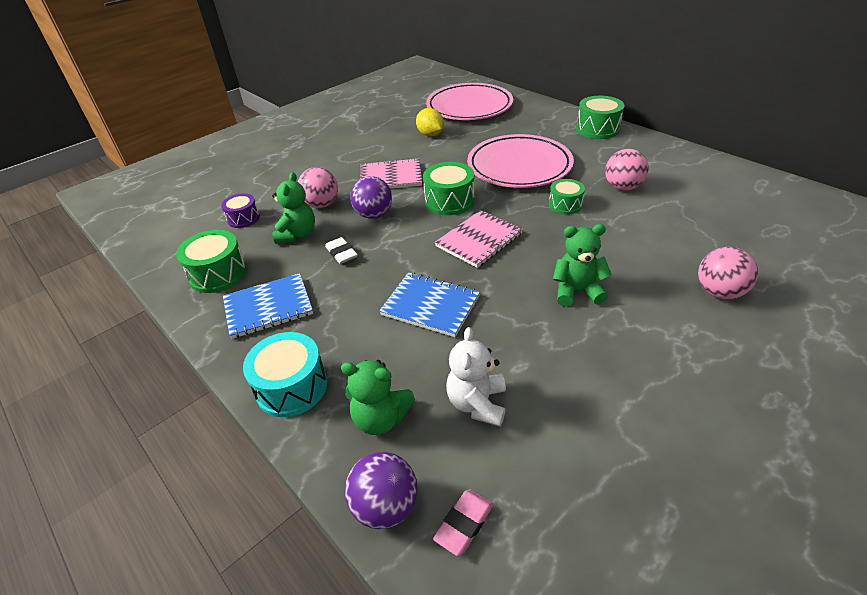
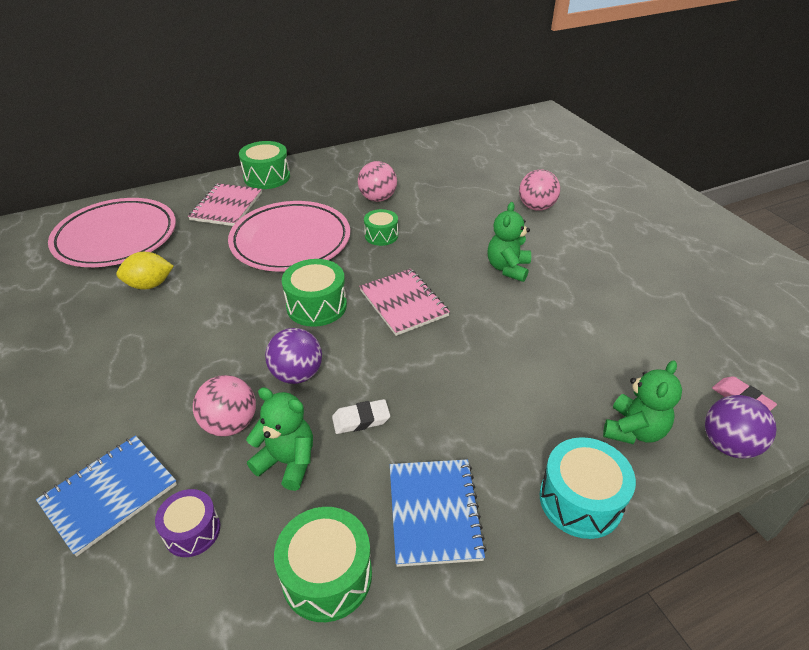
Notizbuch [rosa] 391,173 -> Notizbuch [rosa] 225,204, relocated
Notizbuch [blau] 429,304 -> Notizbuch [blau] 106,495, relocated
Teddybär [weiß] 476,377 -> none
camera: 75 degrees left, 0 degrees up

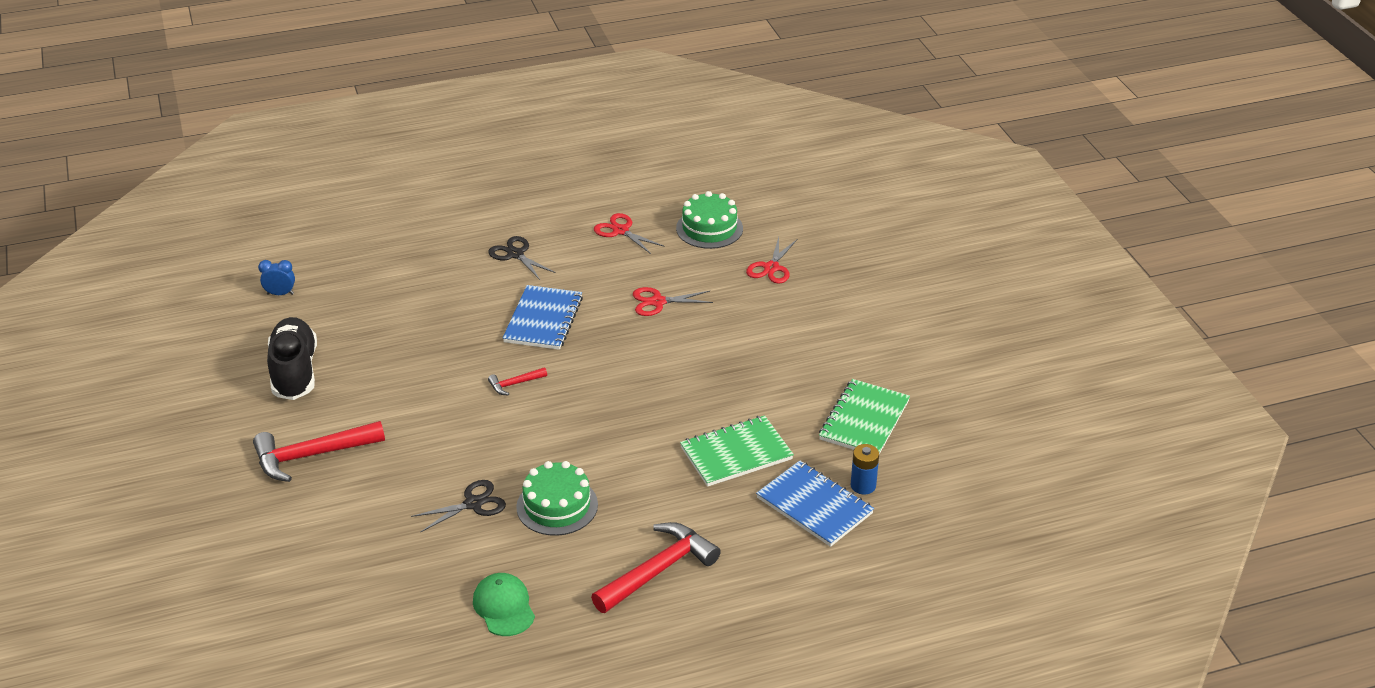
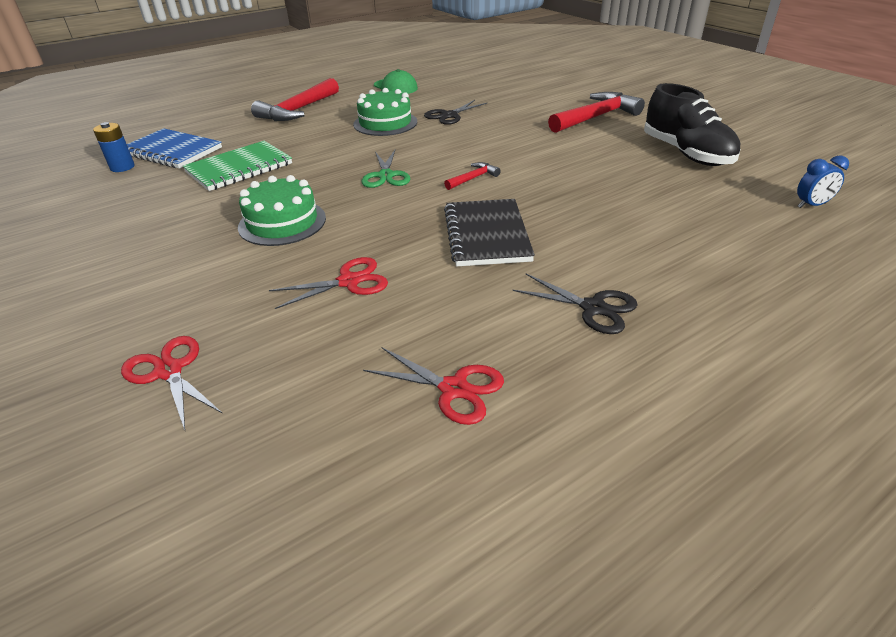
Notizbuch [blau] 543,317 -> Notizbuch [schwarz] 489,232
Kuchen [grün] 709,220 -> Kuchen [grün] 282,210, relocated
Schere [rot] 771,260 -> Schere [rot] 172,383, 45 degrees counterclockwise
Notizbuch [grün] 864,416 -> none
none -> Schere [grün] 385,169
camera: 165 degrees right, 0 degrees up

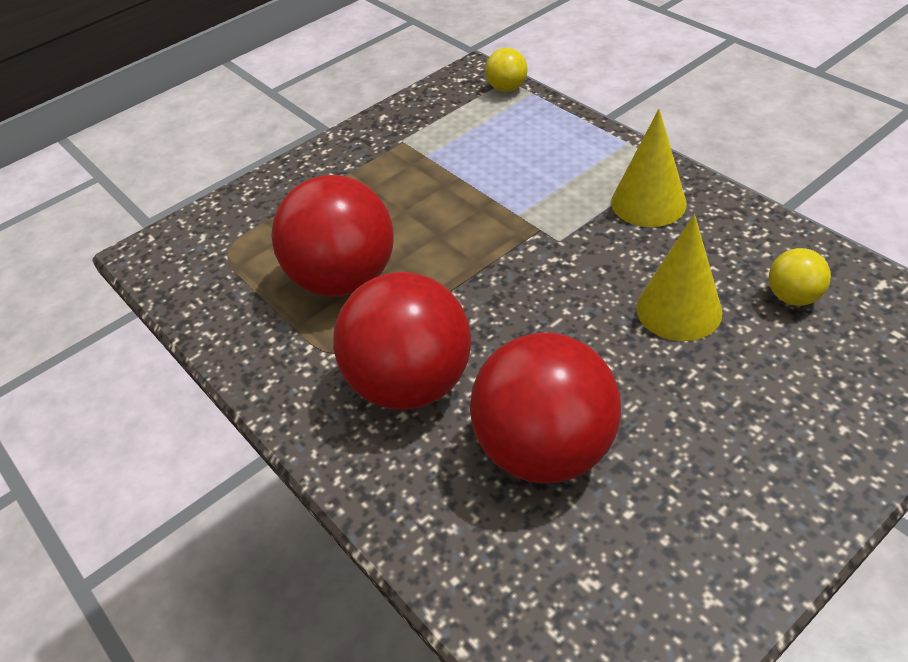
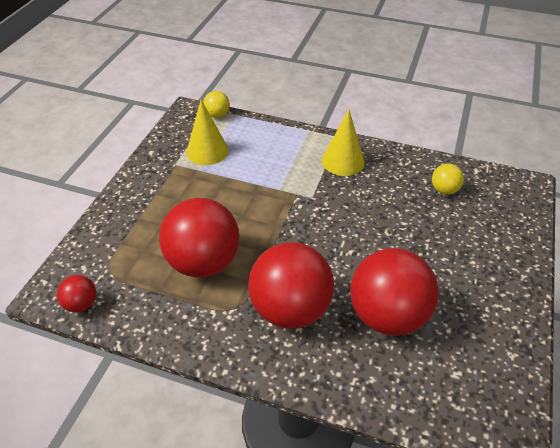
Kegel [gelb] 679,277 -> Kegel [gelb] 207,132, relocated
none -> Ball [rot] 76,293
camera: 35 degrees left, 0 degrees up

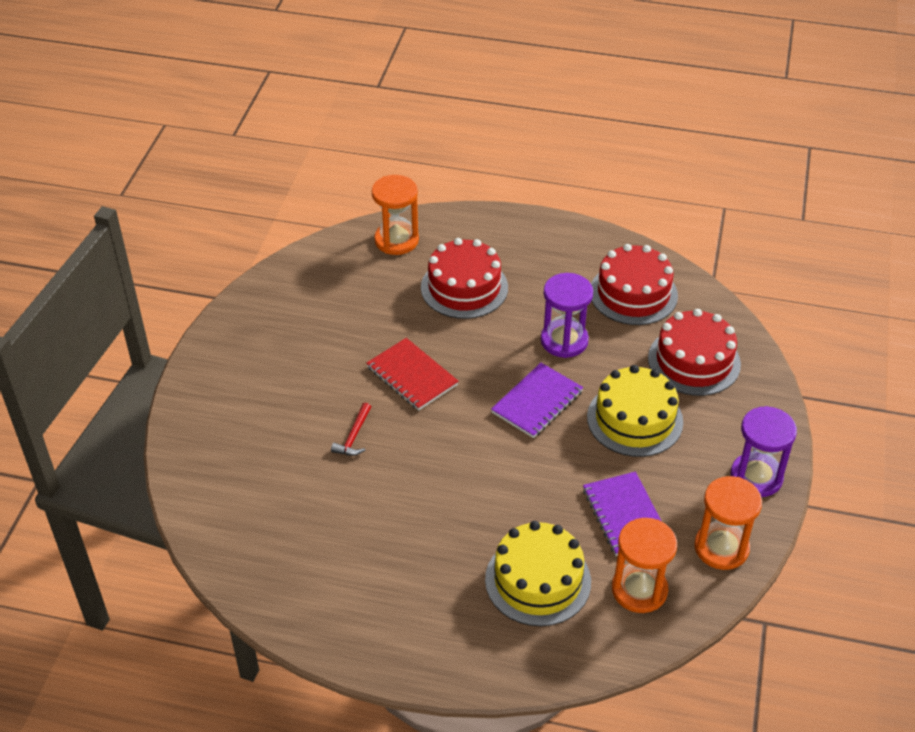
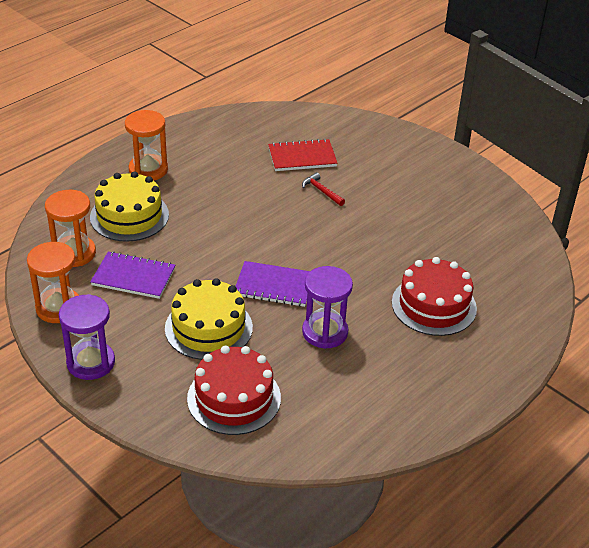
Notizbuch [rot] 413,374 -> Notizbuch [rot] 303,155, relocated
Sanduhr [orange] 395,215 -> Sanduhr [orange] 146,145, relocated
Notizbuch [lila] 537,400 -> Notizbuch [lila] 272,284, 60 degrees counterclockwise
Kuchen [rot] 634,284 -> none
camera: 120 degrees right, 5 degrees down

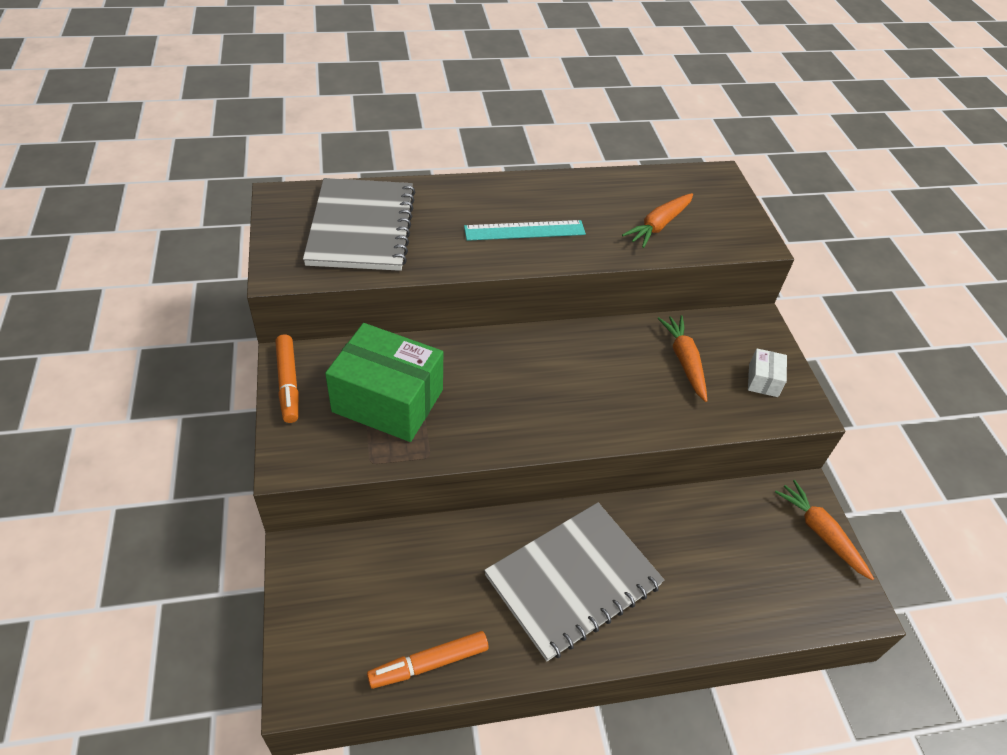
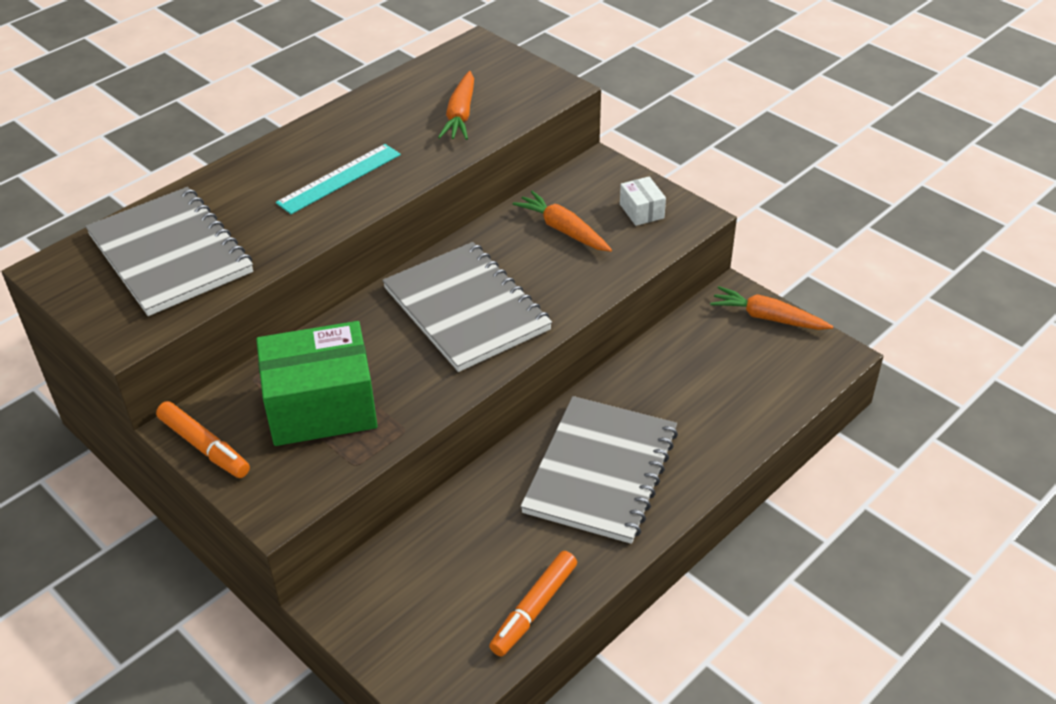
none -> Notizbuch [grau] 467,307
camera: 30 degrees left, 5 degrees down

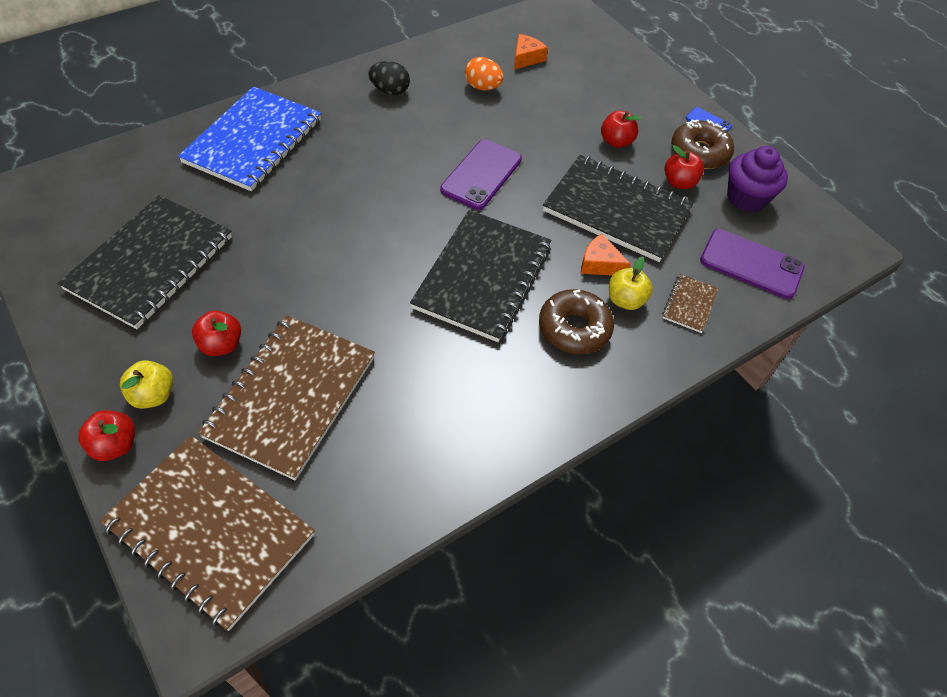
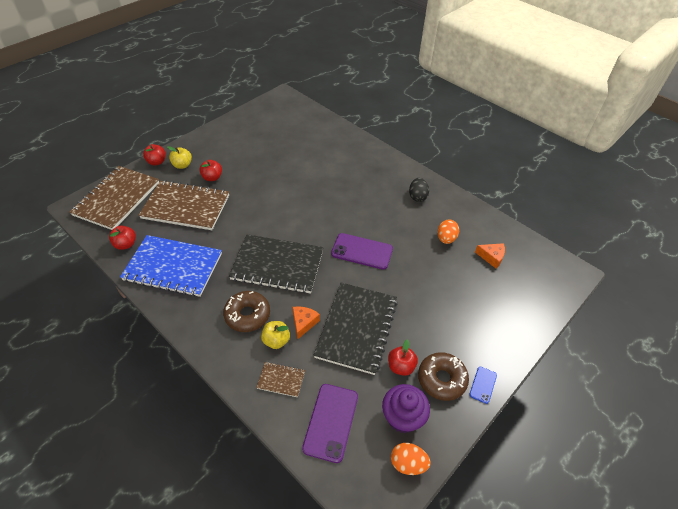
Notizbuch [schwarz] 145,262 -> none
Notizbuch [blau] 249,138 -> Notizbuch [blau] 171,266, relocated
Apfel [rot] 621,129 -> Apfel [rot] 122,237, relocated
none -> Ei [orange] 411,459
camera: 80 degrees right, 5 degrees down

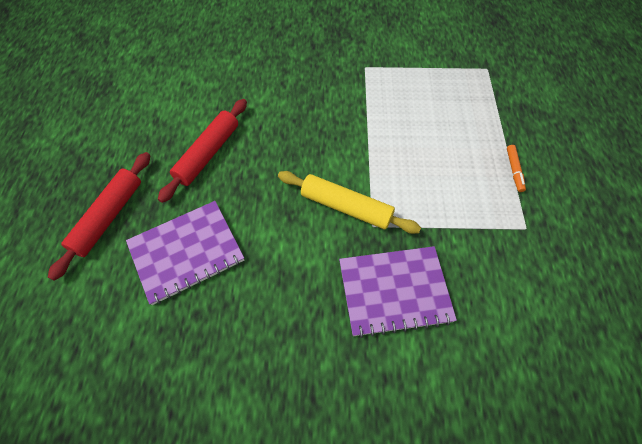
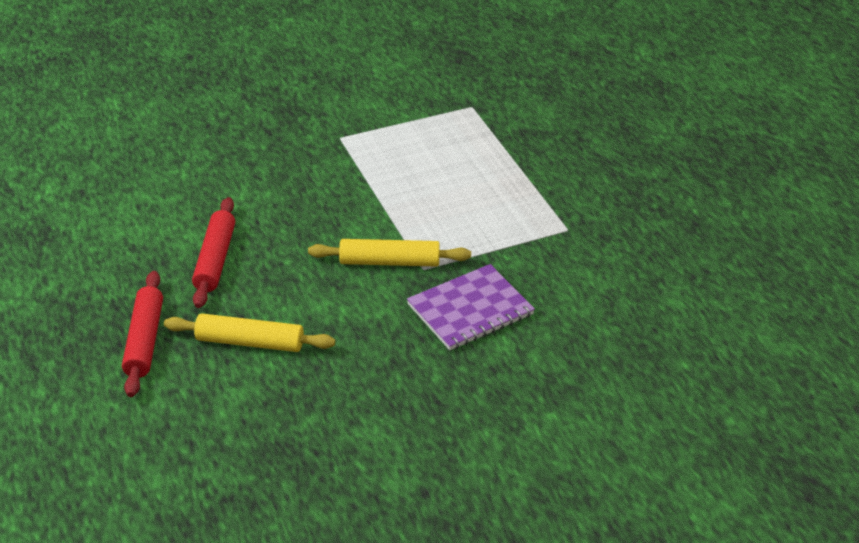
Notizbuch [lila] 185,253 -> Nudelholz [gelb] 249,332
Filzstift [orange] 516,168 -> none
camera: 25 degrees left, 20 degrees down

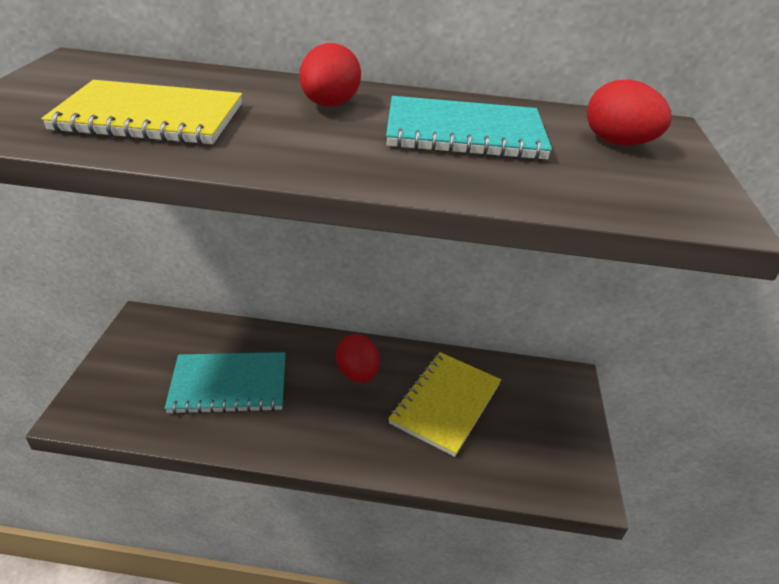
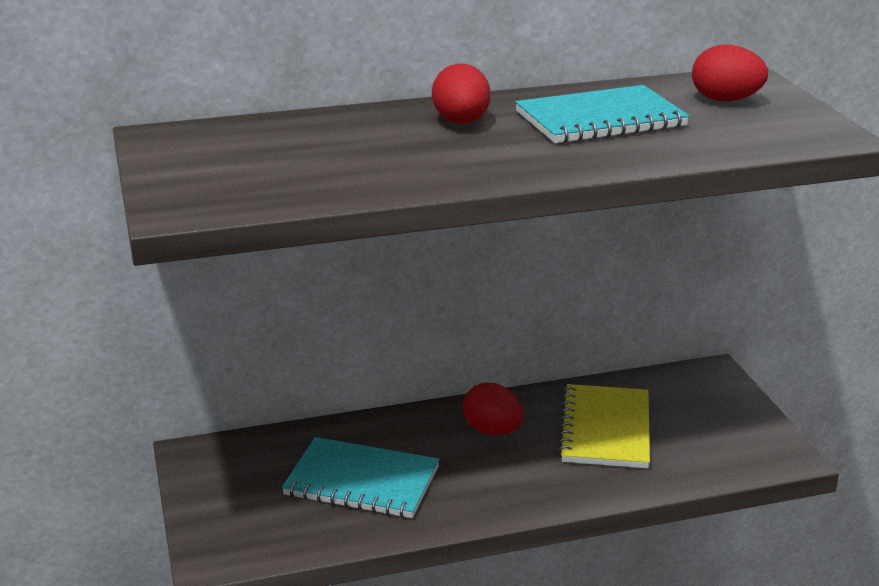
Notizbuch [gelb] 141,112 -> none
Notizbuch [türkis] 224,383 -> Notizbuch [türkis] 360,477, 45 degrees clockwise
camera: 20 degrees left, 10 degrees down

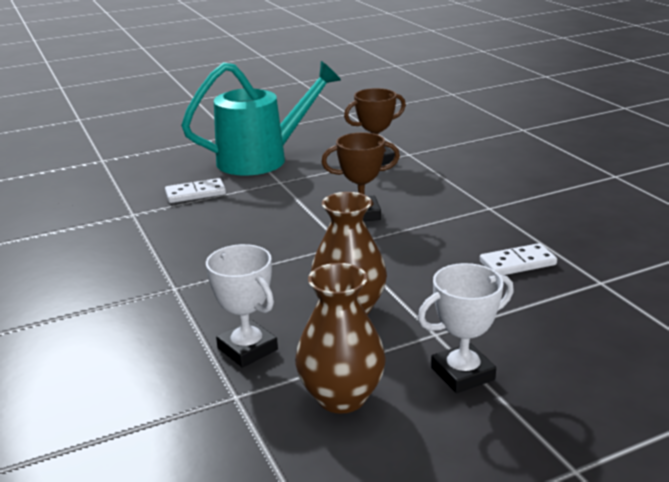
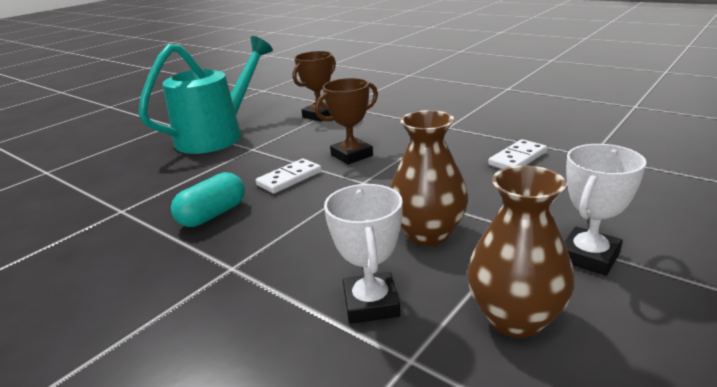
Dominostein [weiß] 195,190 -> Dominostein [weiß] 288,176, relocated
Pokal [weiß] 242,305 -> Pokal [weiß] 363,254, 60 degrees clockwise
none -> Kapsel [türkis] 208,199
camera: 25 degrees left, 0 degrees up

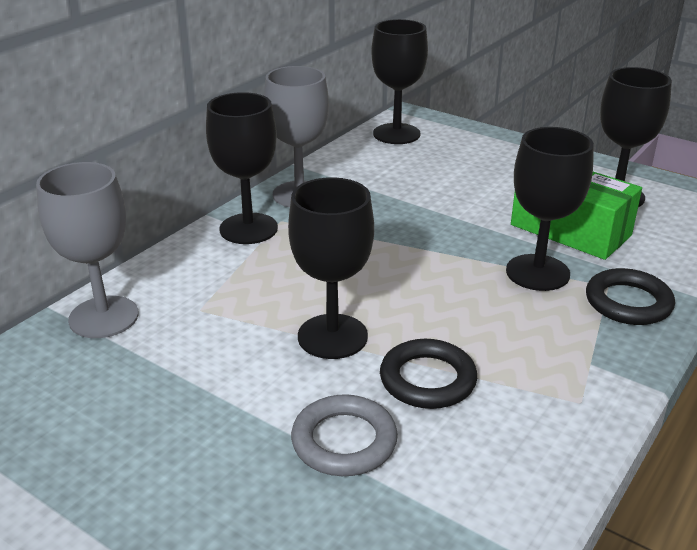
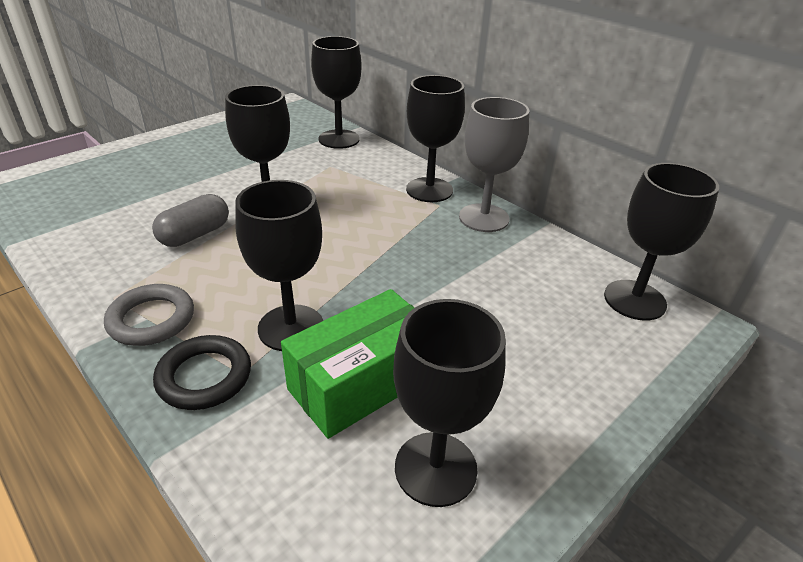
Kelch [grau] 87,250 -> Kelch [schwarz] 336,92
Ring [grau] 344,435 -> Ring [grau] 149,315, relocated
Ring [schwarz] 428,374 -> Kapsel [grau] 190,220
camera: 100 degrees right, 5 degrees up

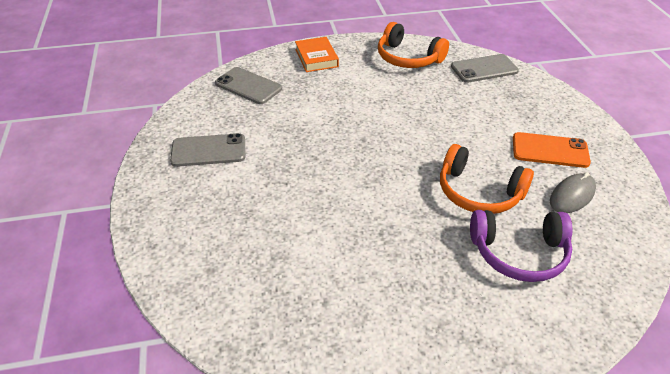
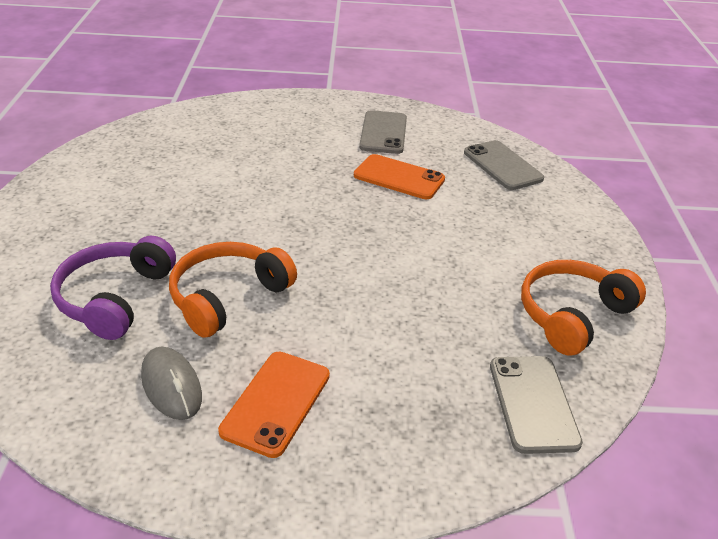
Handy [grau] 248,85 -> Handy [grau] 504,165, 75 degrees counterclockwise
Buch [orange] 317,54 -> none
none -> Handy [orange] 399,176
camera: 100 degrees right, 5 degrees down

